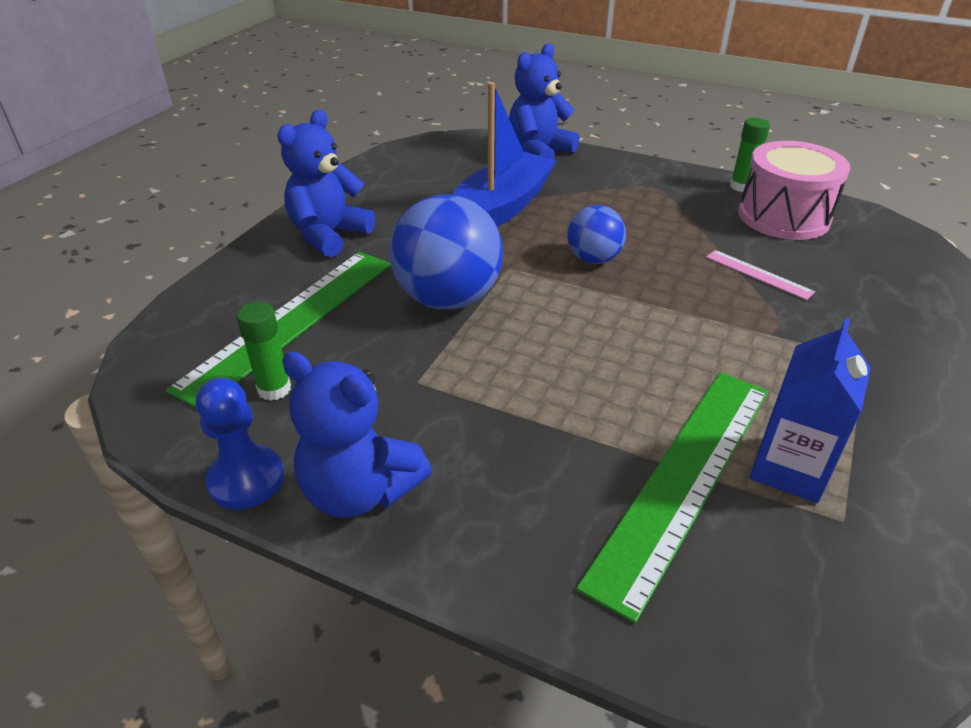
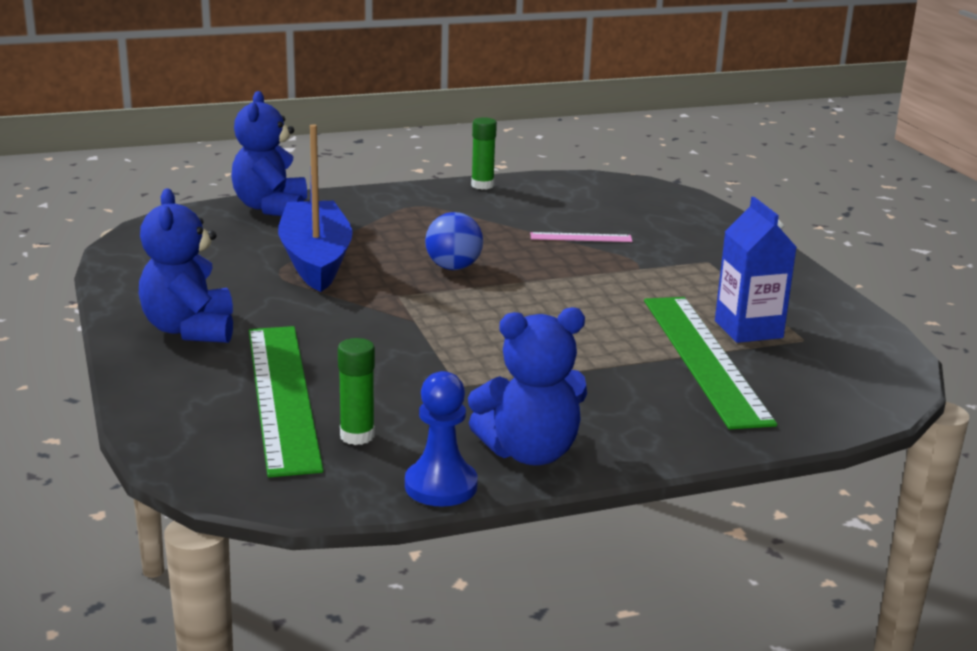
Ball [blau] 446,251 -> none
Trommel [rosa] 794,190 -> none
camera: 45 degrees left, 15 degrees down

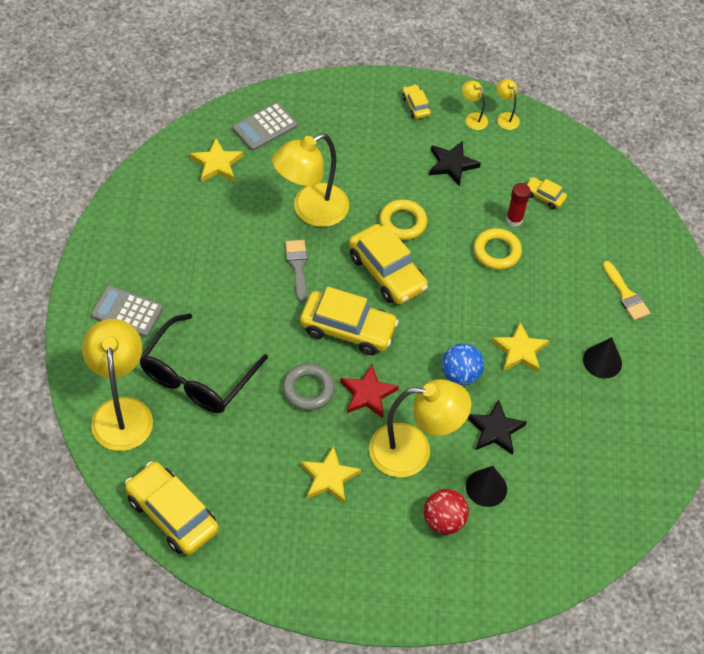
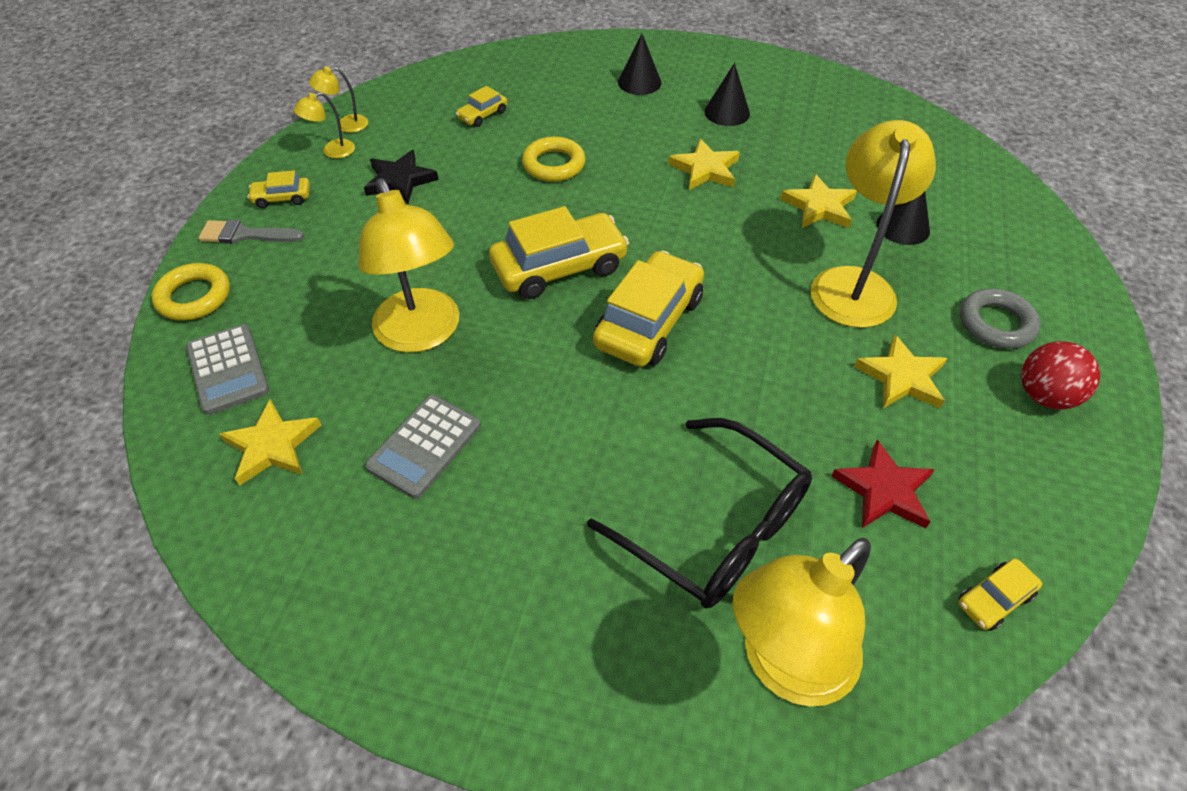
Lampe [gelb] 117,385 -> Lampe [gelb] 801,622, 45 degrees counterclockwise
Taschenrechner [grau] 127,311 -> Taschenrechner [grau] 423,447, relocated
Auto [gelb] 172,508 -> Auto [gelb] 1000,594, x0.48
Ring [grau] 308,387 -> Ring [grau] 1000,318, relocated
Pinsel [grau] 296,271 -> Pinsel [grau] 251,232, relocated
Stern [rot] 369,391 -> Stern [rot] 883,484, relocated
Ring [gelb] 403,219 -> Ring [gelb] 190,291, relocated
Ball [rot] 446,511 -> Ball [rot] 1060,375, relocated
Ball [blau] 463,364 -> none
Stern [schwarz] 497,427 -> Stern [gelb] 818,201
Klebestift [rot] 518,205 -> none
Pinsel [gelb] 626,291 -> Kegel [schwarz] 639,64
camera: 75 degrees left, 5 degrees down

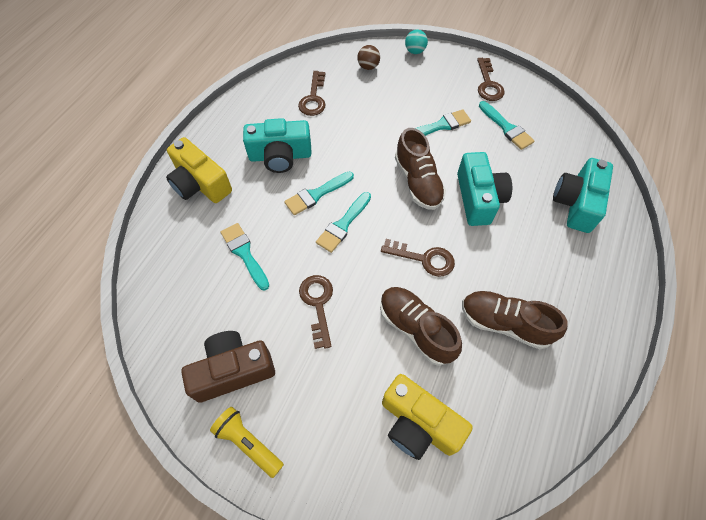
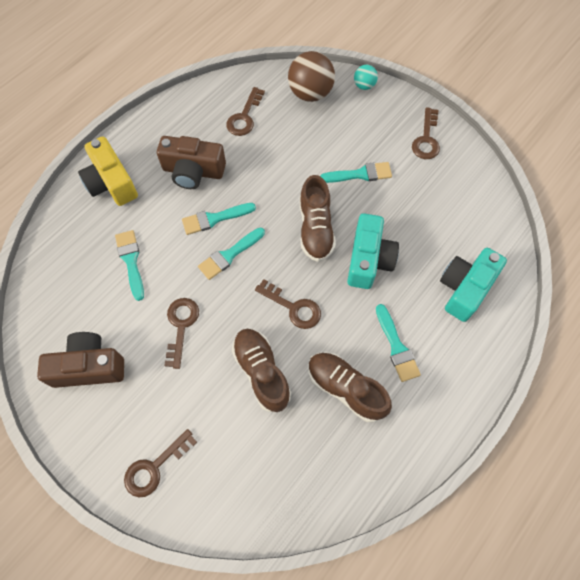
Taschenlampe [gelb] 247,442 -> none
Kamera [türkis] 277,145 -> Kamera [braun] 191,162
Ball [braun] 368,57 -> Ball [braun] 311,76, x1.94
Kamera [gelb] 427,417 -> none
Pinsel [türkis] 506,125 -> Pinsel [türkis] 398,343, relocated
none -> Schlüssel [braun] 160,463
camera: 15 degrees right, 5 degrees up

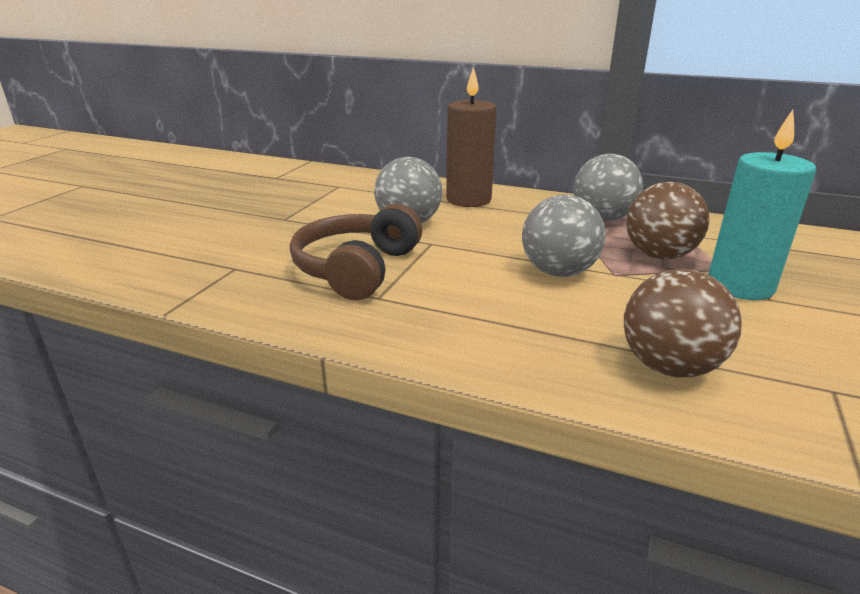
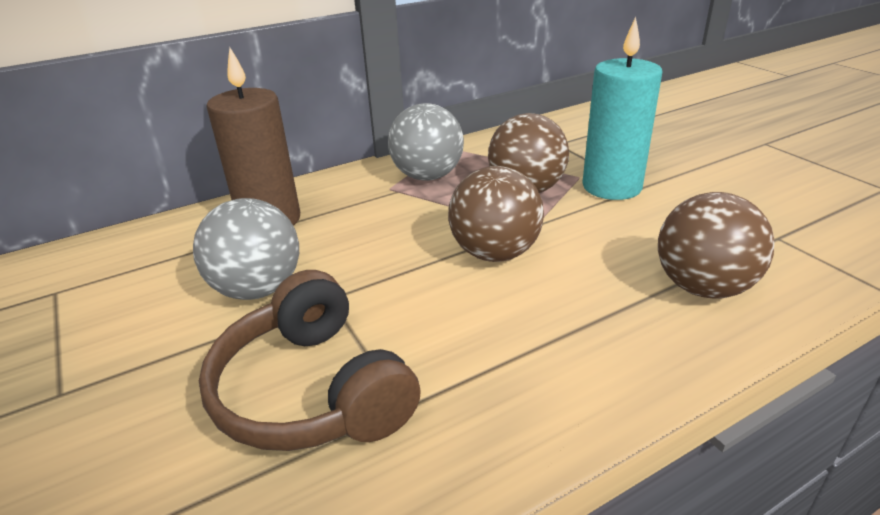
Ball [grau] 564,236 -> Ball [braun] 496,214
camera: 50 degrees left, 5 degrees up

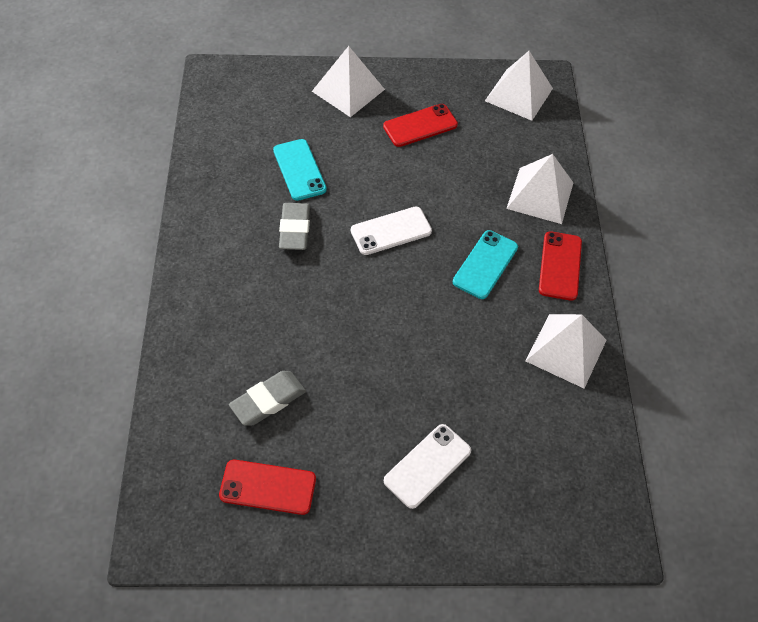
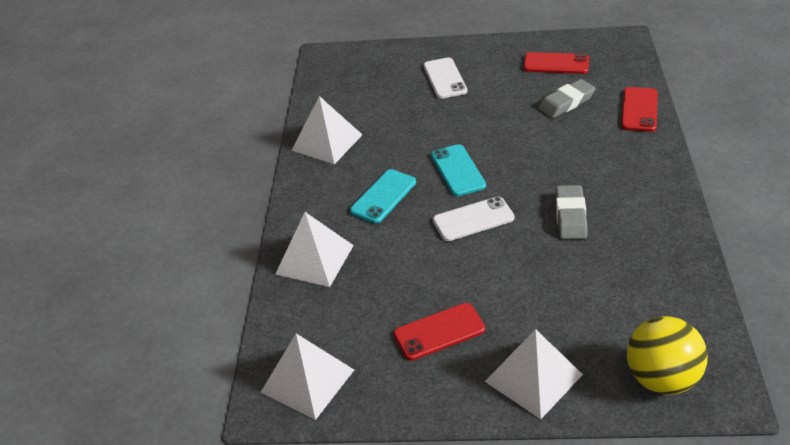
Handy [türkis] 300,170 -> Handy [türkis] 458,170, relocated
Handy [weiß] 427,466 -> Handy [weiß] 445,78, 60 degrees counterclockwise
Handy [rot] 560,266 -> Handy [rot] 639,109, relocated
none -> Ball [gelb] 667,355
camera: 170 degrees left, 15 degrees down

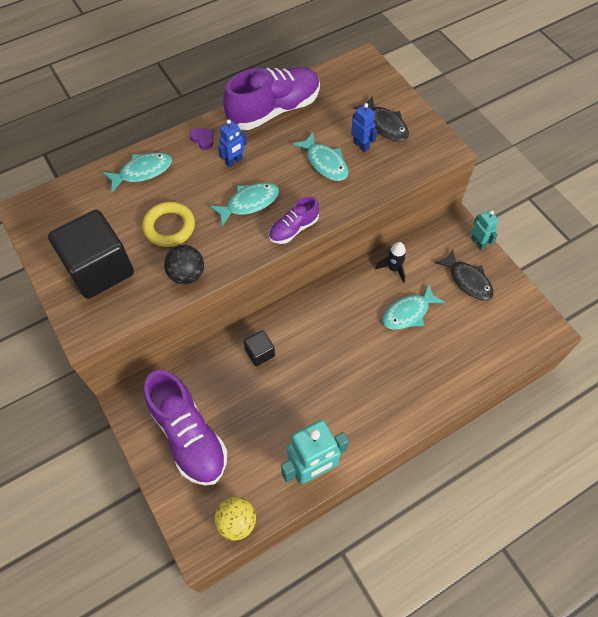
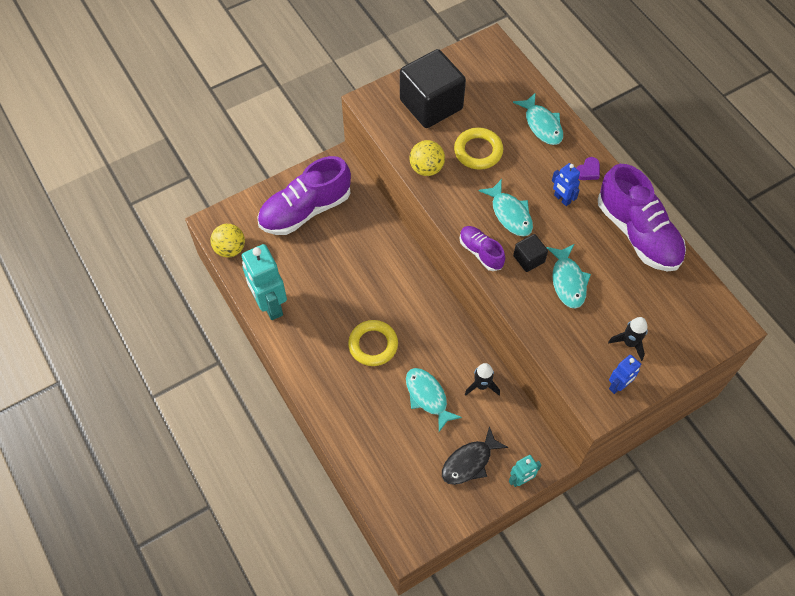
Ball [schwarz] 184,264 -> Ball [gelb] 427,158
Kubus [schwarz] 259,348 -> Kubus [schwarz] 530,253, relocated
Fisch [türkis] 320,156 -> Fisch [türkis] 568,276, 60 degrees counterclockwise
Roboter [blau] 364,127 -> Roboter [blau] 625,374, relocated
Fisch [schwarz] 381,119 -> Rakete [schwarz] 628,339
none -> Ring [gelb] 373,343
camera: 90 degrees right, 0 degrees up

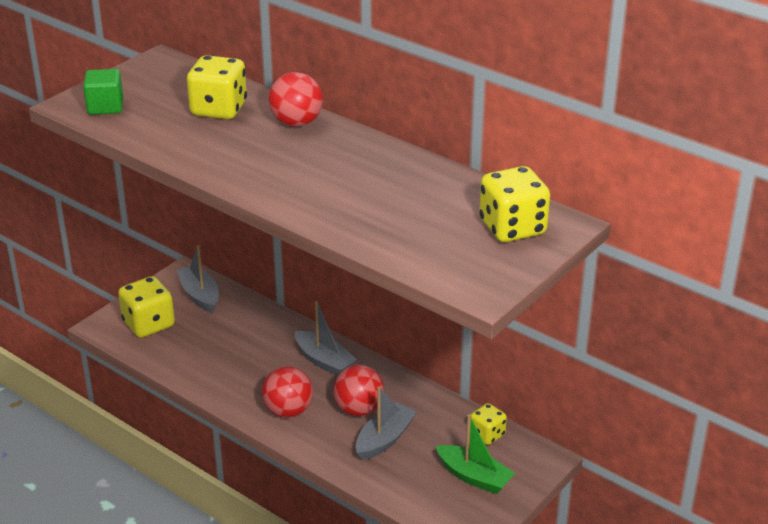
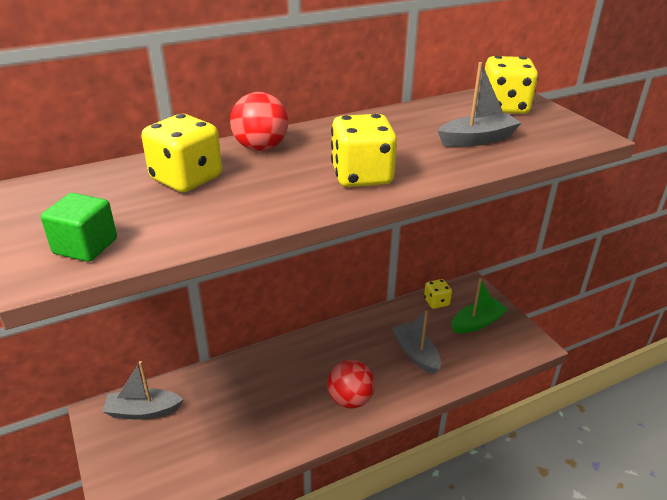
Spielwürfel [gelb] 146,307 -> Spielwürfel [gelb] 364,150, relocated
Boot [grau] 326,338 -> Boot [grau] 479,104, relocated
Ball [rot] 358,390 -> none
camera: 65 degrees left, 0 degrees up

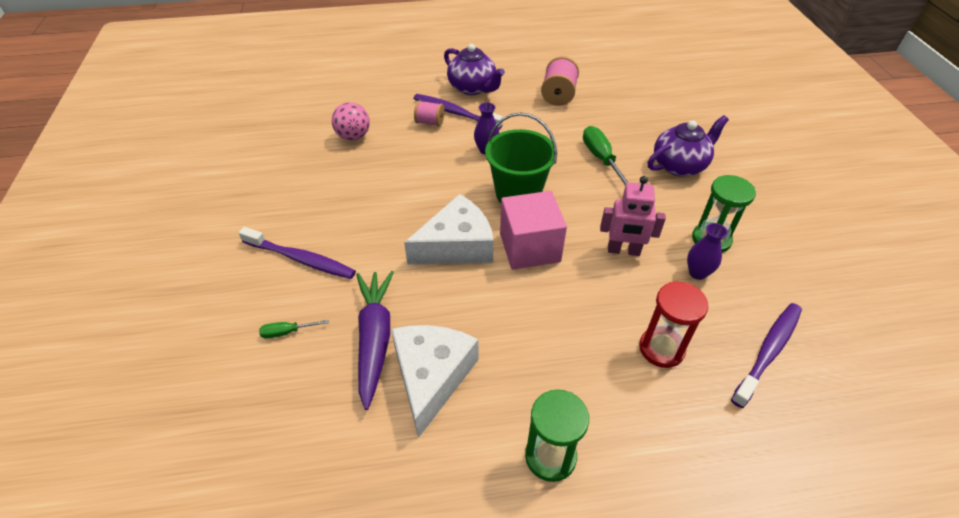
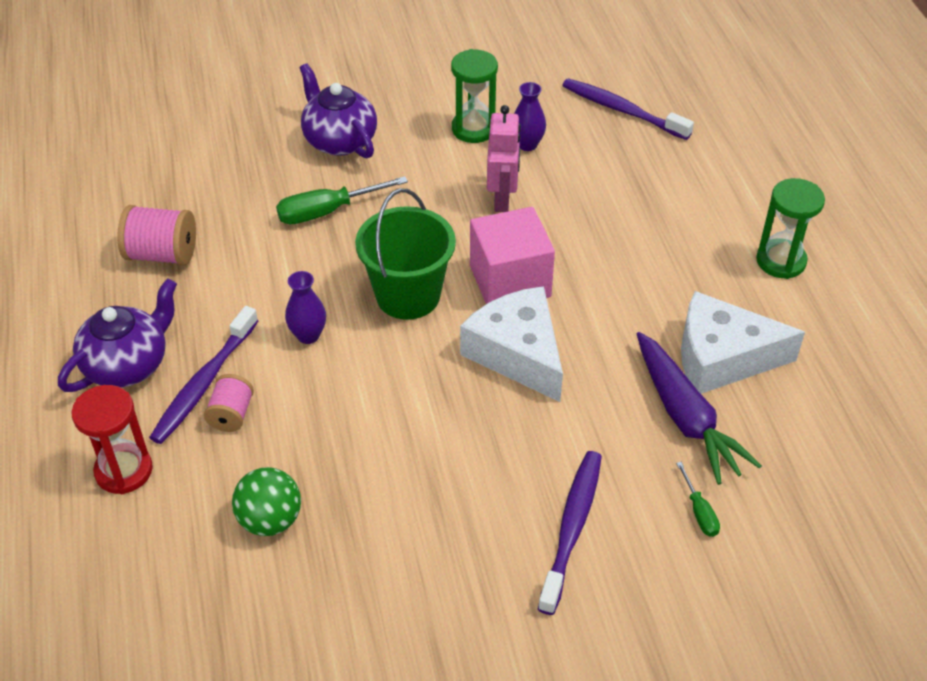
Ball [rosa] 351,121 -> Ball [grün] 266,501
Karotte [lila] 375,340 -> Karotte [lila] 699,408, 105 degrees counterclockwise
Sanduhr [rot] 673,325 -> Sanduhr [rot] 112,439, relocated
camera: 95 degrees left, 0 degrees up

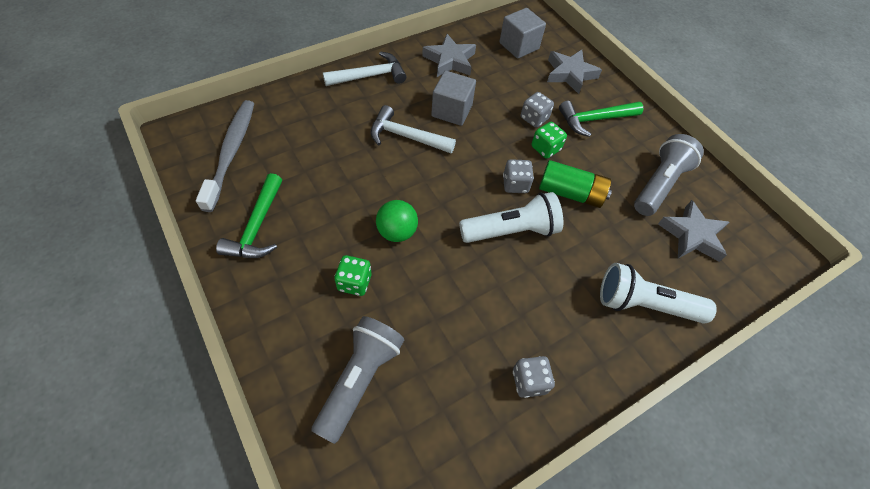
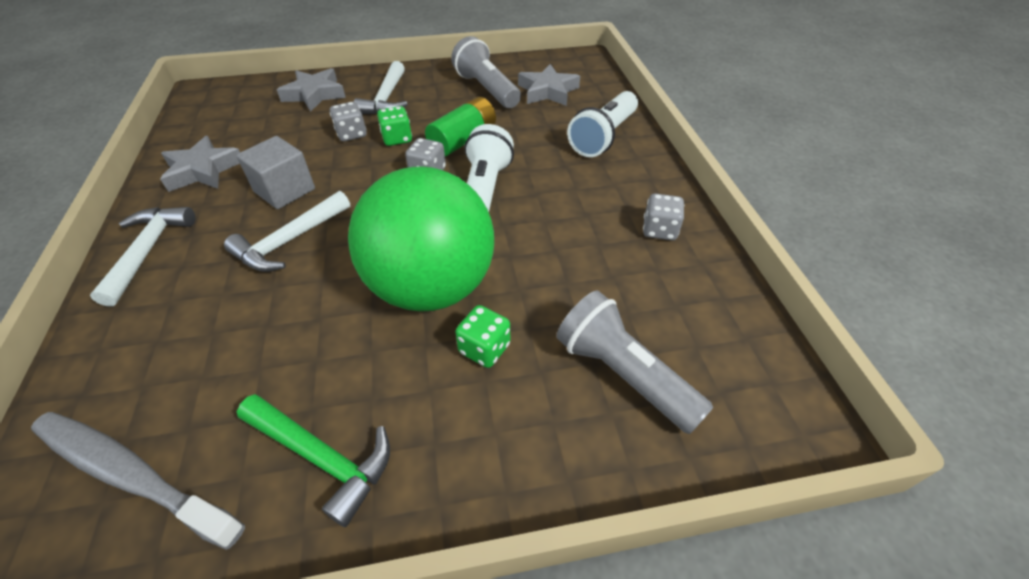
Ball [grün] 397,221 -> Ball [grün] 421,239, x2.33
Kubus [grau] 522,33 -> none
Hammer [grün] 601,119 -> Hammer [weiß] 381,87
camera: 65 degrees left, 10 degrees down

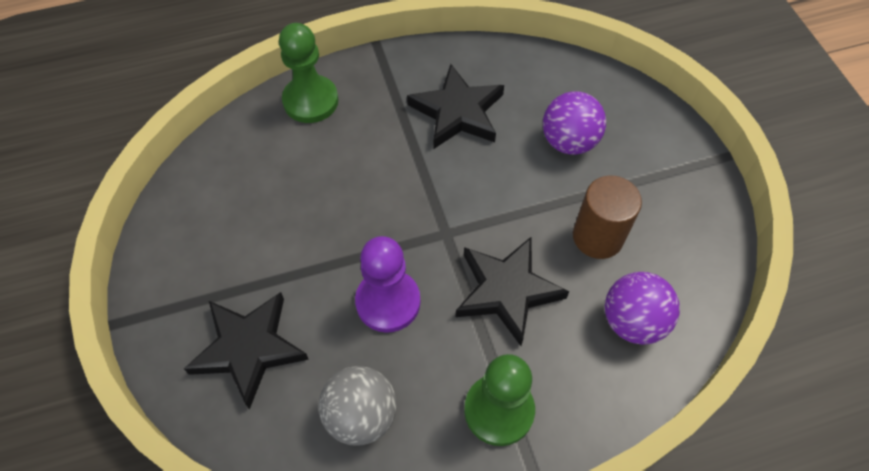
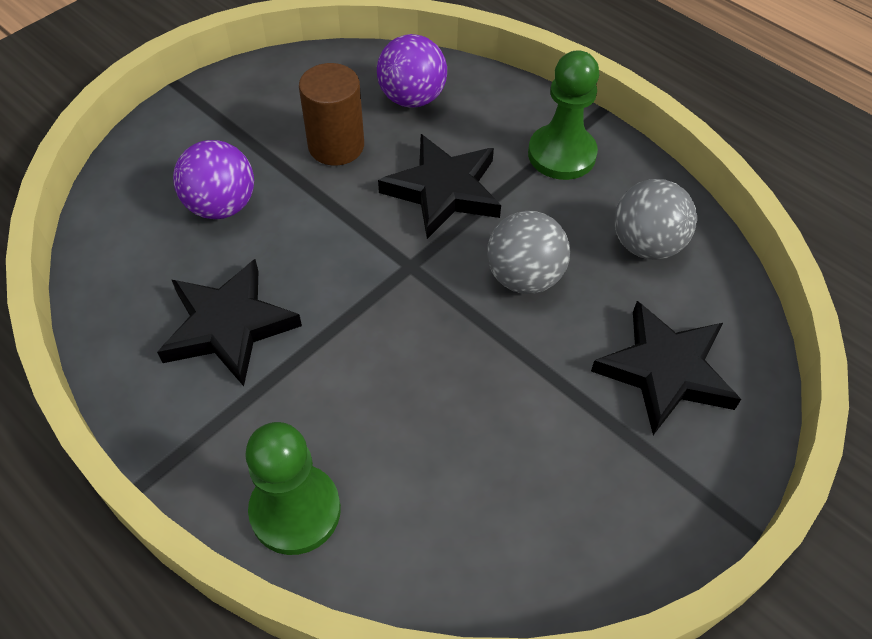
Bauer [lila] 388,284 -> Ball [grau] 528,252
camera: 120 degrees left, 5 degrees down

